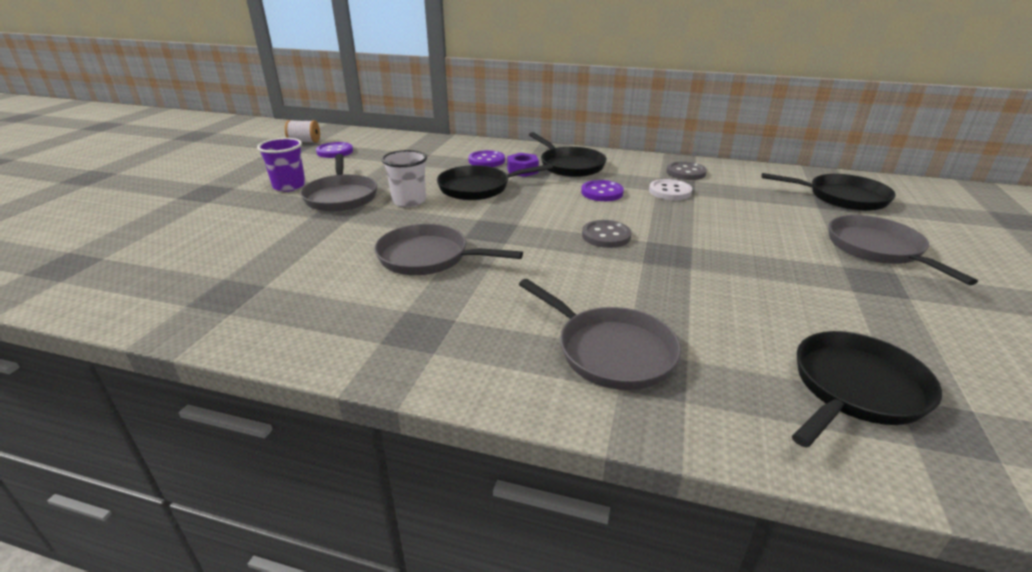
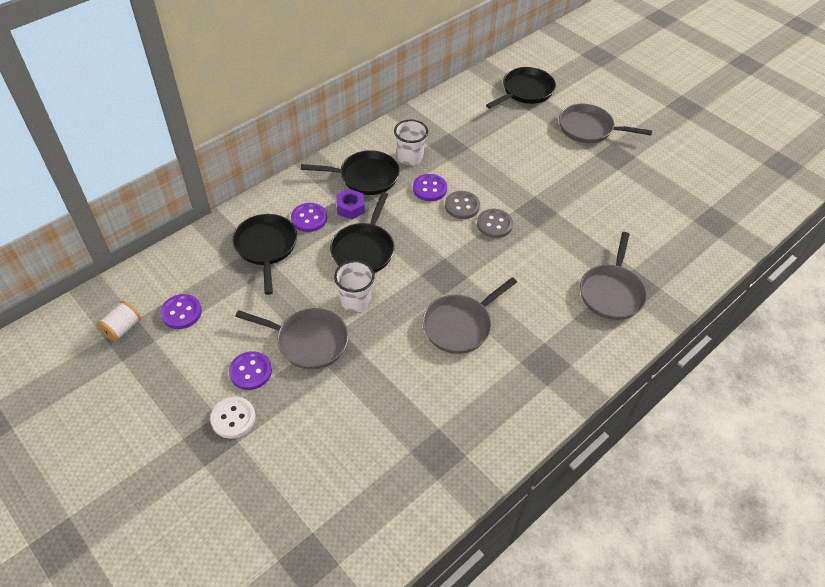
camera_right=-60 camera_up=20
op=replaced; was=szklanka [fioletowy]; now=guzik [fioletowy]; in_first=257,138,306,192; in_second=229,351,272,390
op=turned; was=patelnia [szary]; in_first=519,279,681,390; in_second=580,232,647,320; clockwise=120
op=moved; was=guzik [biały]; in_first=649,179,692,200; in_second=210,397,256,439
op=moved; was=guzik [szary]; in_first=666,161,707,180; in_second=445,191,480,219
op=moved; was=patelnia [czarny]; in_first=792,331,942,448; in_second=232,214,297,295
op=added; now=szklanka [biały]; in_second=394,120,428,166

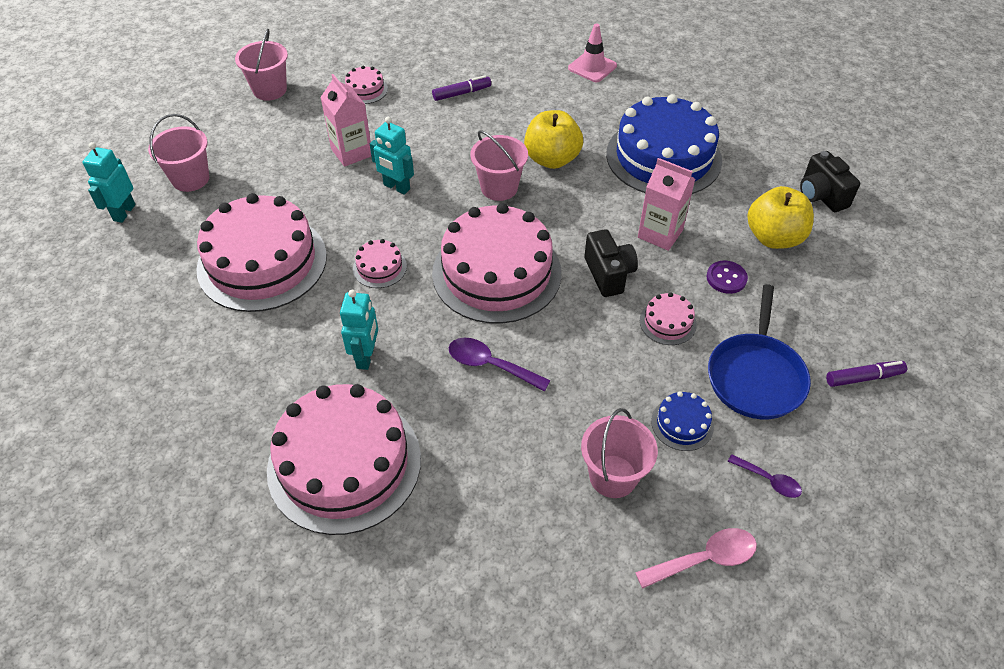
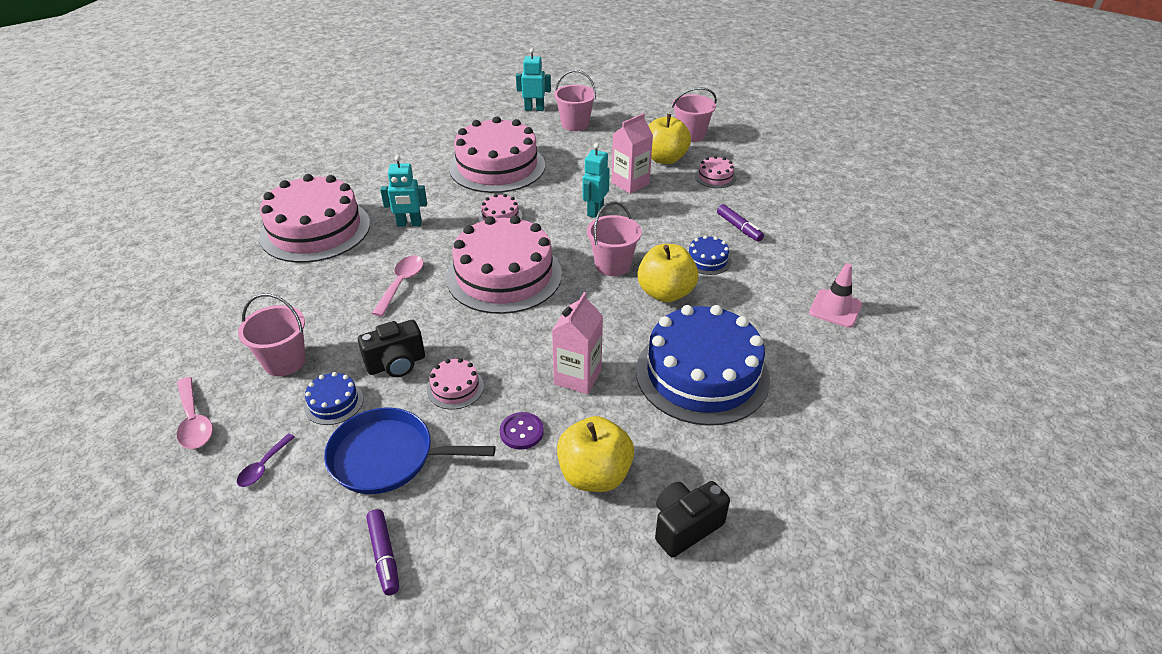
camera_right=80 camera_up=-10
op=recoloured; was=łyżka [fioletowy]; now=łyżka [różowy]; in_first=449,337,551,392; in_second=372,255,424,316
op=moved; was=aparat fotograficzny [czarny]; in_first=584,229,638,297; in_second=358,320,425,377
op=added; now=jabłko [żółty]; in_second=648,114,691,164
op=added; now=tort [niebieski]; in_second=688,235,731,275

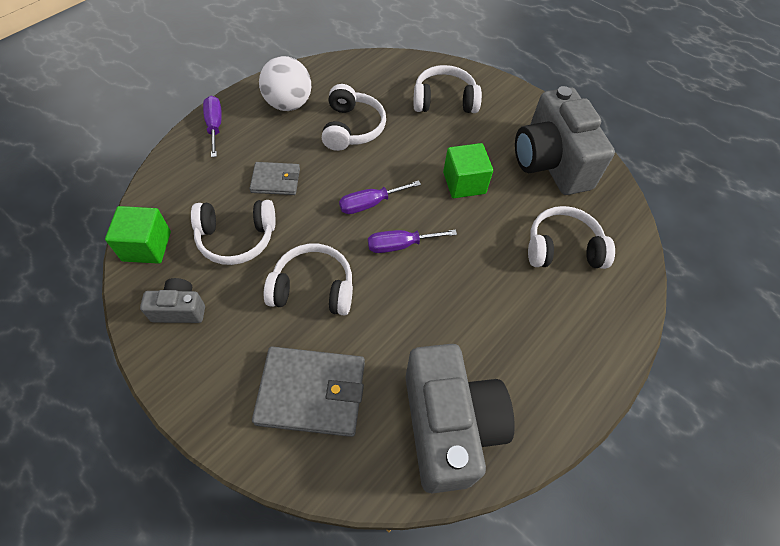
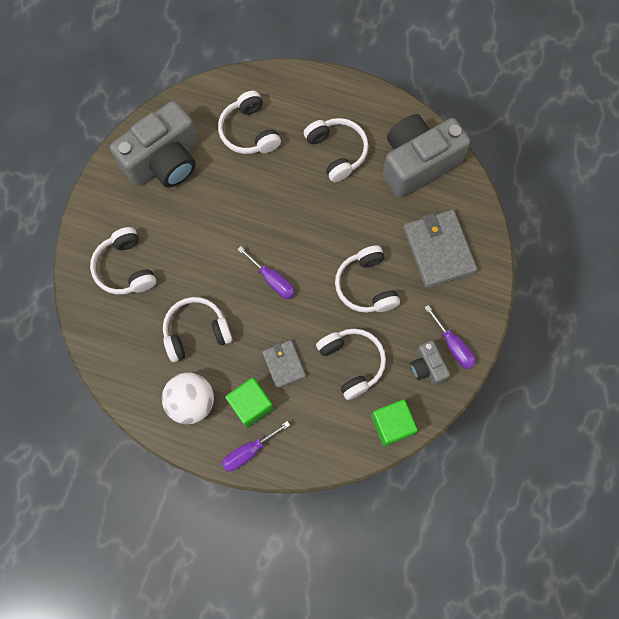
camera_right=-110 camera_up=15
op=moved; was=śrubokręt [fioletowy]; in_first=368,230,457,253; in_second=424,305,475,369
op=moved; was=sześcian [zielony]; in_first=443,143,493,198; in_second=225,378,273,428
op=added; now=słuchawki [biały]; in_second=304,118,368,182

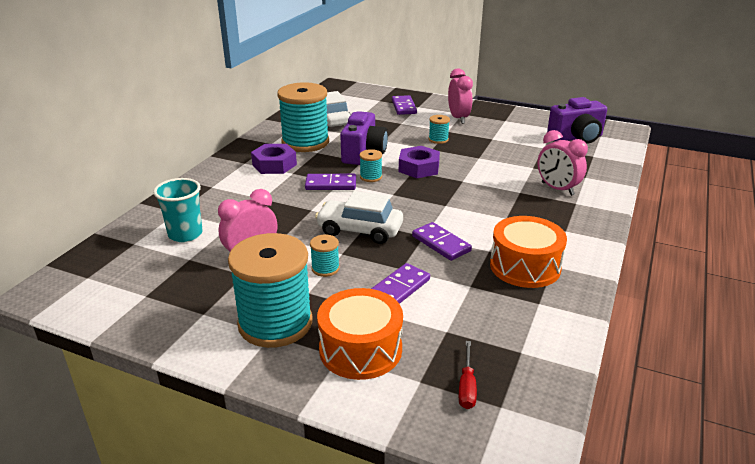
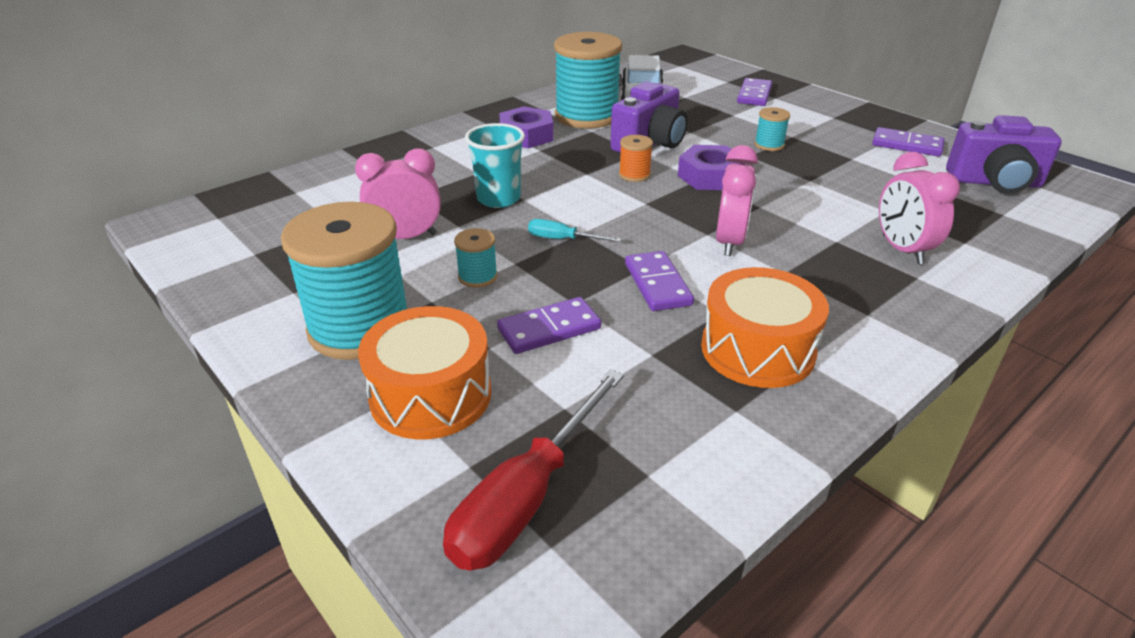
camera_right=25 camera_up=5
op=moved; was=szklanka [turkusowy]; in_first=153,178,203,242; in_second=465,123,525,208
op=moved; was=kostka domina [fioletowy]; in_first=305,174,356,190; in_second=872,127,945,157
op=replaced; was=samochód [biały]; now=śrubokręt [turkusowy]; in_first=315,191,403,244; in_second=528,219,621,242
op=recoloured; was=szpulka [turkusowy]; now=szpulka [pomarańczowy]; in_first=360,149,382,182; in_second=619,135,653,182
op=moved; was=budzik [różowy]; in_first=448,68,473,124; in_second=716,145,758,256
op=resized; was=śrubokręt [czerwony]; in_first=459,341,477,409; in_second=443,370,624,571; ratio=2.02

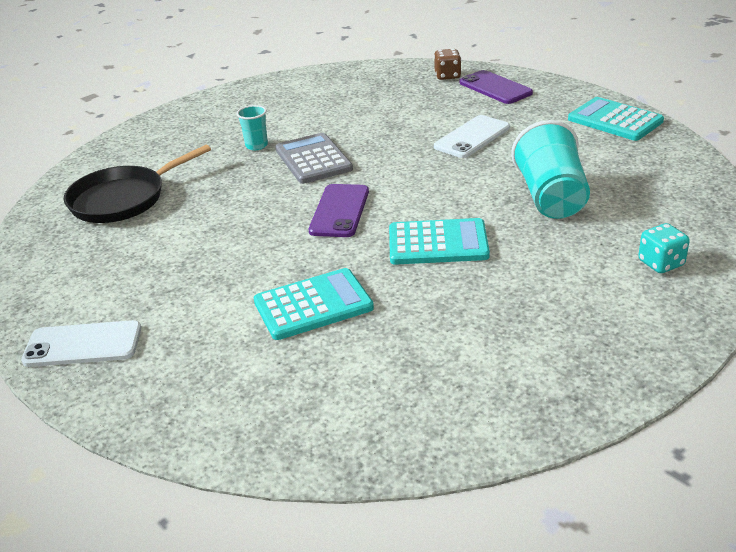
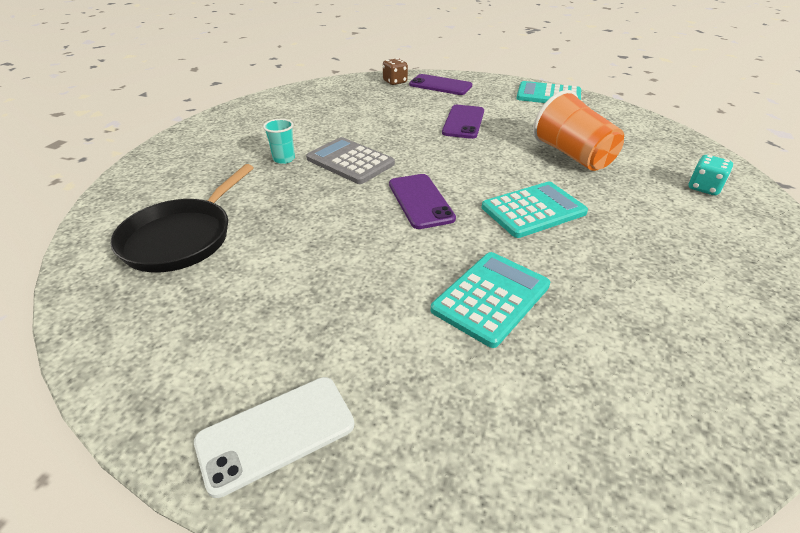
camera_right=-30 camera_up=5
op=recoloured; was=telefon [biały]; now=telefon [fioletowy]; in_first=434,115,510,158; in_second=442,105,484,139
op=recoloured; was=szklanka [turkusowy]; now=szklanka [pomarańczowy]; in_first=511,120,590,219; in_second=533,90,624,171

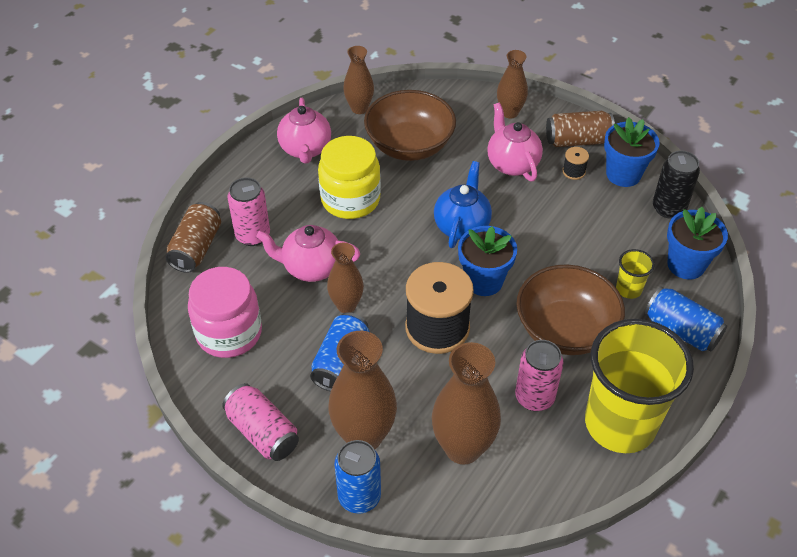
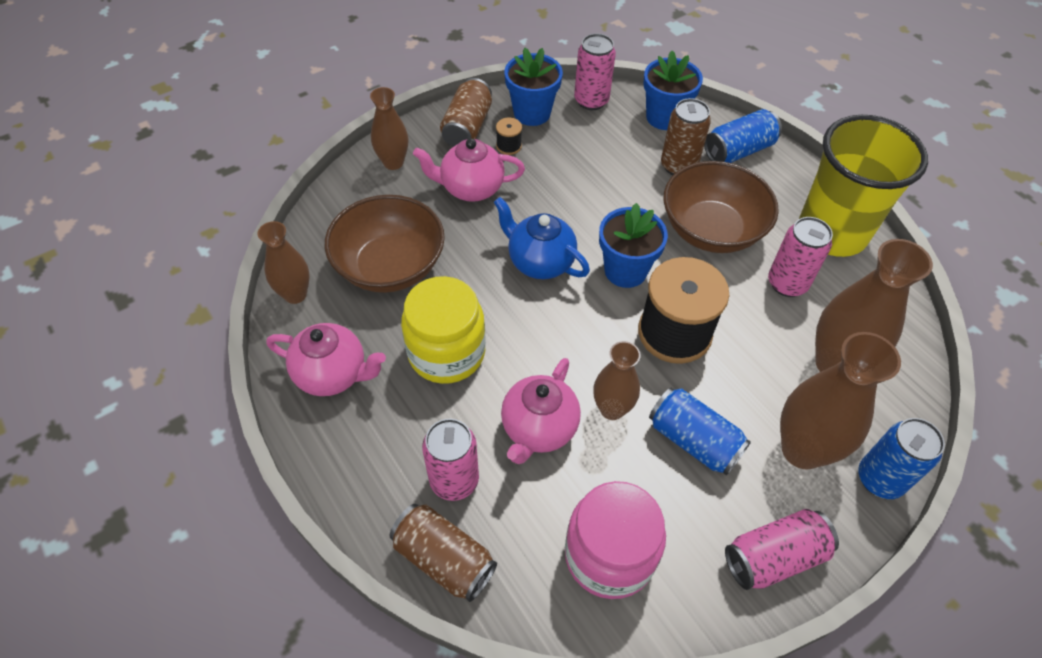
camera_right=-70 camera_up=5
op=replaced; was=szklanka [żółty]; now=puszka [brązowy]; in_first=616,249,655,299; in_second=661,98,711,175
op=recoloured; was=puszka [czarny]; now=puszka [różowy]; in_first=653,151,700,219; in_second=574,33,616,110

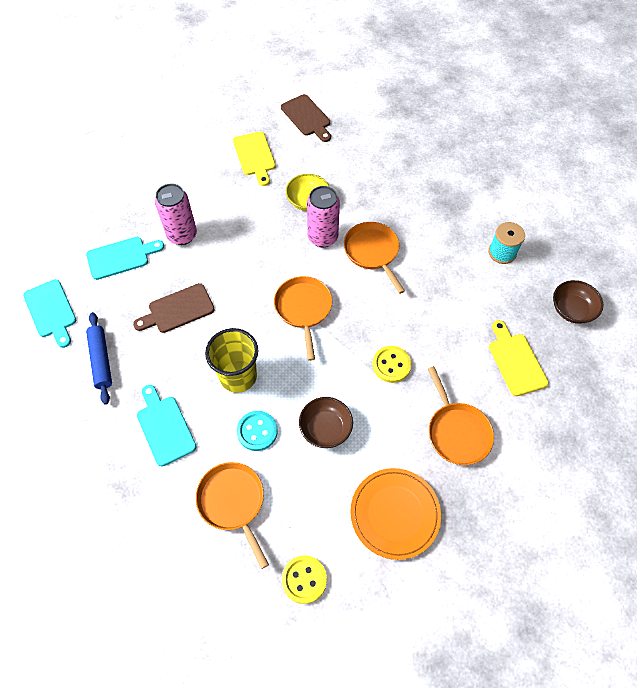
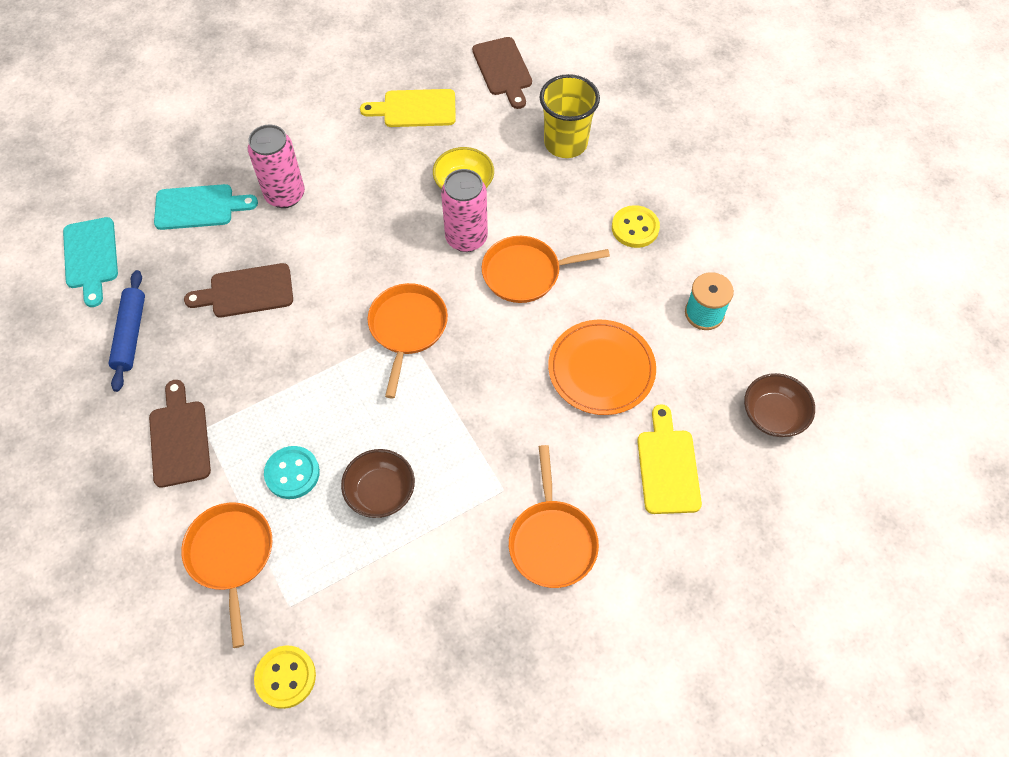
camera_right=15 camera_up=0
op=recoloured; was=deska do krojenia [turkusowy]; now=deska do krojenia [brązowy]; in_first=137,385,197,467; in_second=149,380,211,488
op=moved; was=szklanka [żółty]; in_first=205,328,258,393; in_second=539,74,600,158
op=turned; was=deska do krojenia [żółty]; in_first=233,132,276,186; in_second=360,89,456,127; clockwise=90
op=turned; was=patelnia [pomarańczowy]; in_first=344,222,405,294; in_second=482,236,610,303; clockwise=-90
op=moved; was=talerz [pomarańczowy]; in_first=350,468,441,560; in_second=548,320,656,415
op=moved; was=guzik [żółty]; in_first=372,346,412,383; in_second=612,205,660,248

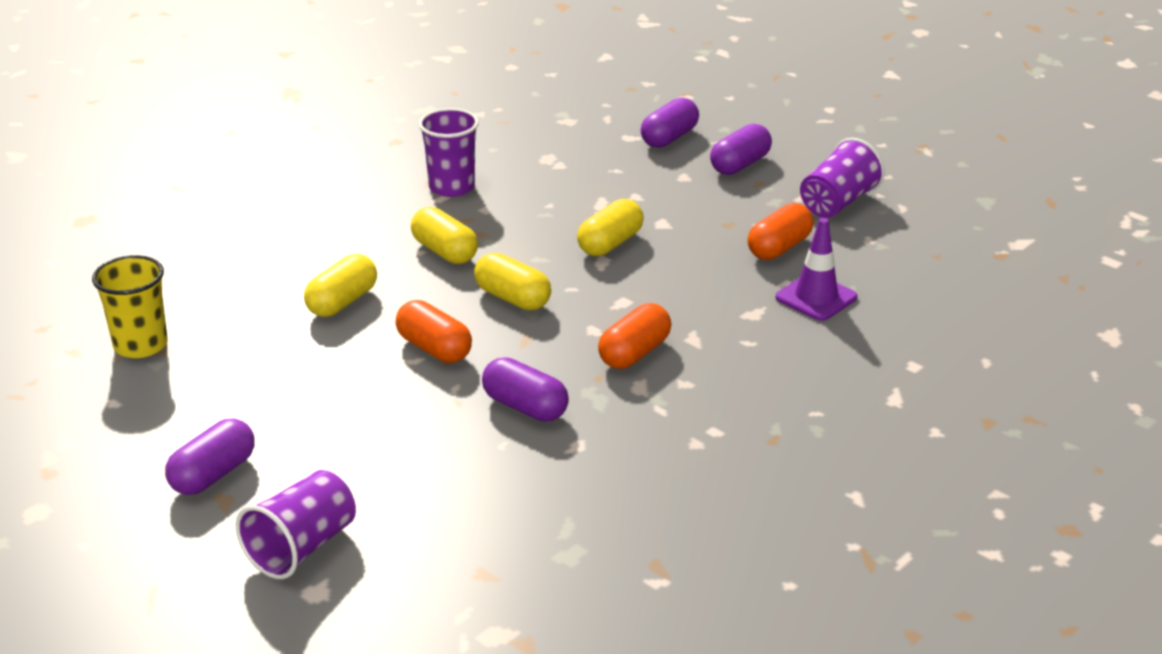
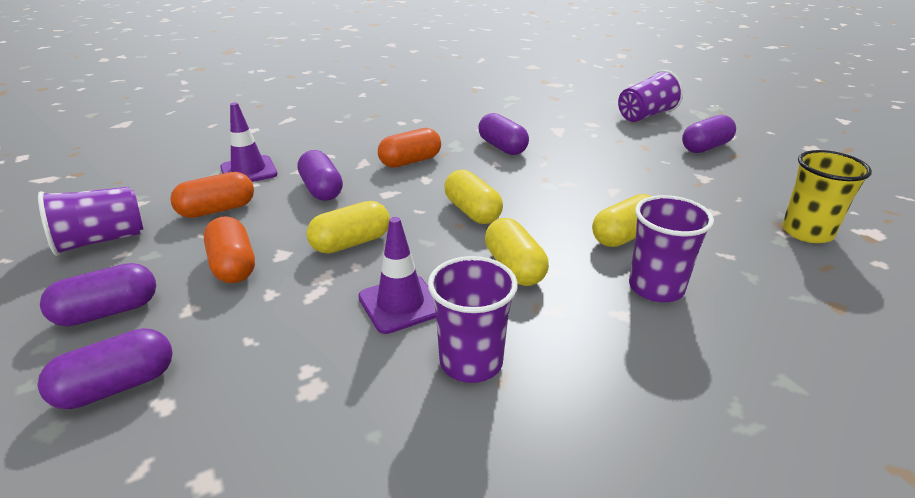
camera_right=-160 camera_up=0
op=moved; was=kapsułka [pomarańczowy]; in_first=396,300,472,363; in_second=204,216,255,283
op=added; now=kapsułka [fioletowy]; in_second=298,150,343,201
op=added; now=pachołek [fioletowy]; in_second=358,217,436,334
op=added; now=szklanka [fioletowy]; in_second=629,195,714,302

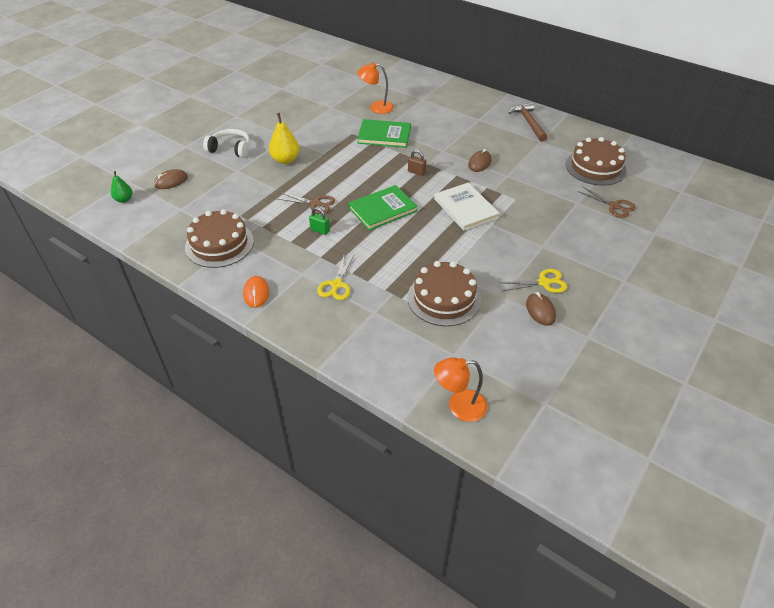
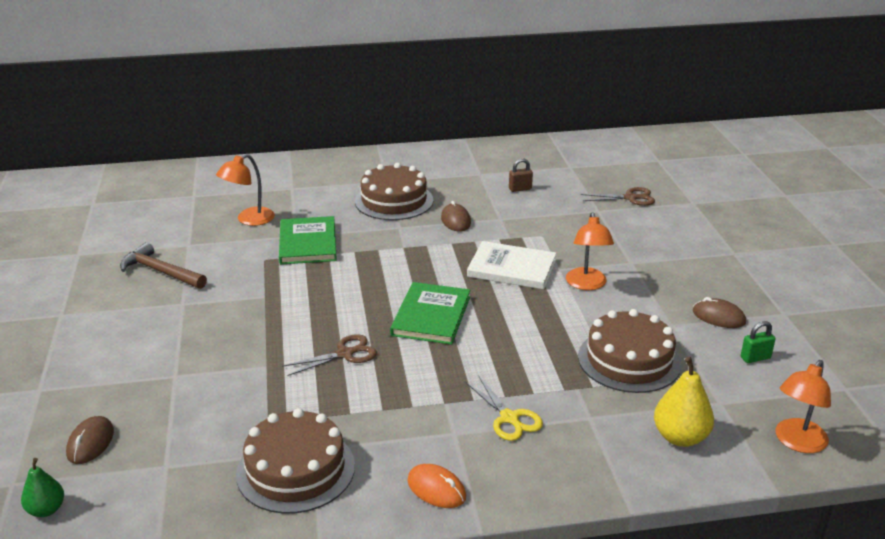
camera_right=-45 camera_up=-15
op=removed; was=słuchawki [biały]; in_first=203,129,250,158
op=moved; was=gruszka [żółty]; in_first=269,113,300,164; in_second=654,357,714,447
op=moved; was=kłódka [zielony]; in_first=309,207,330,235; in_second=741,321,776,363
op=turned; was=książka [zielony]; in_first=357,119,411,148; in_second=279,216,337,264; clockwise=-60
op=moved; was=kłódka [brązowy]; in_first=408,150,426,176; in_second=509,158,533,192
op=removed; was=nożyczki [żółty]; in_first=500,269,567,293
op=moved; was=młotek [brązowy]; in_first=509,103,547,142; in_second=120,242,207,289
op=moved; was=tort [brązowy]; in_first=566,137,627,186; in_second=355,163,433,220
op=added; now=lampka [pomarańczowy]; in_second=566,212,614,290

